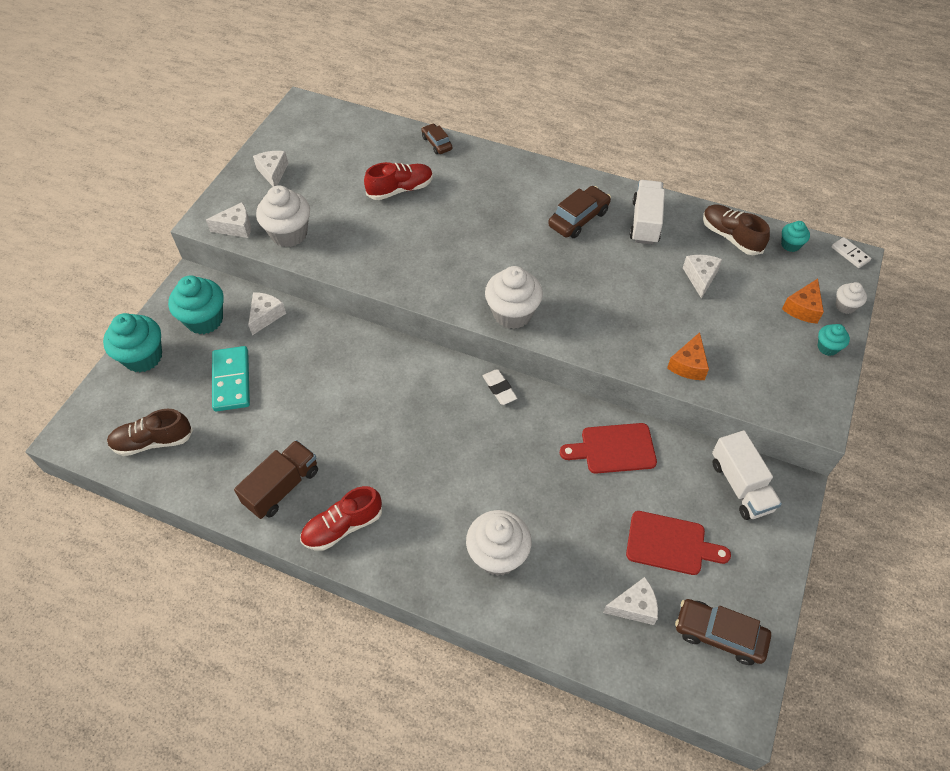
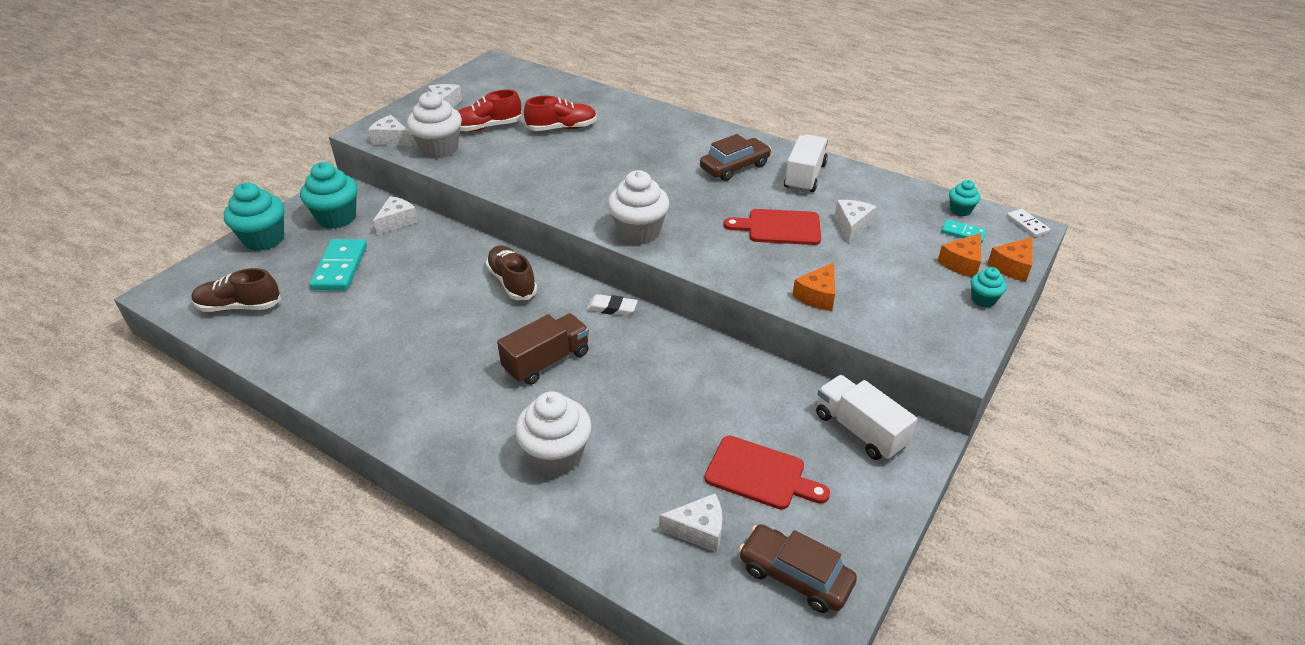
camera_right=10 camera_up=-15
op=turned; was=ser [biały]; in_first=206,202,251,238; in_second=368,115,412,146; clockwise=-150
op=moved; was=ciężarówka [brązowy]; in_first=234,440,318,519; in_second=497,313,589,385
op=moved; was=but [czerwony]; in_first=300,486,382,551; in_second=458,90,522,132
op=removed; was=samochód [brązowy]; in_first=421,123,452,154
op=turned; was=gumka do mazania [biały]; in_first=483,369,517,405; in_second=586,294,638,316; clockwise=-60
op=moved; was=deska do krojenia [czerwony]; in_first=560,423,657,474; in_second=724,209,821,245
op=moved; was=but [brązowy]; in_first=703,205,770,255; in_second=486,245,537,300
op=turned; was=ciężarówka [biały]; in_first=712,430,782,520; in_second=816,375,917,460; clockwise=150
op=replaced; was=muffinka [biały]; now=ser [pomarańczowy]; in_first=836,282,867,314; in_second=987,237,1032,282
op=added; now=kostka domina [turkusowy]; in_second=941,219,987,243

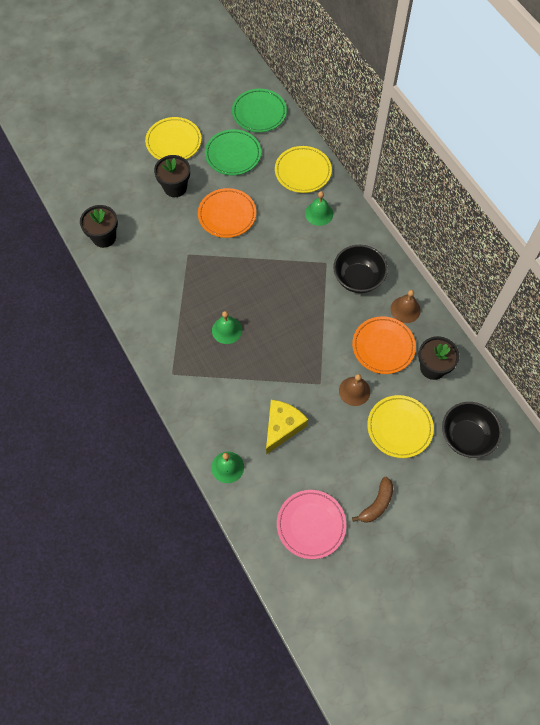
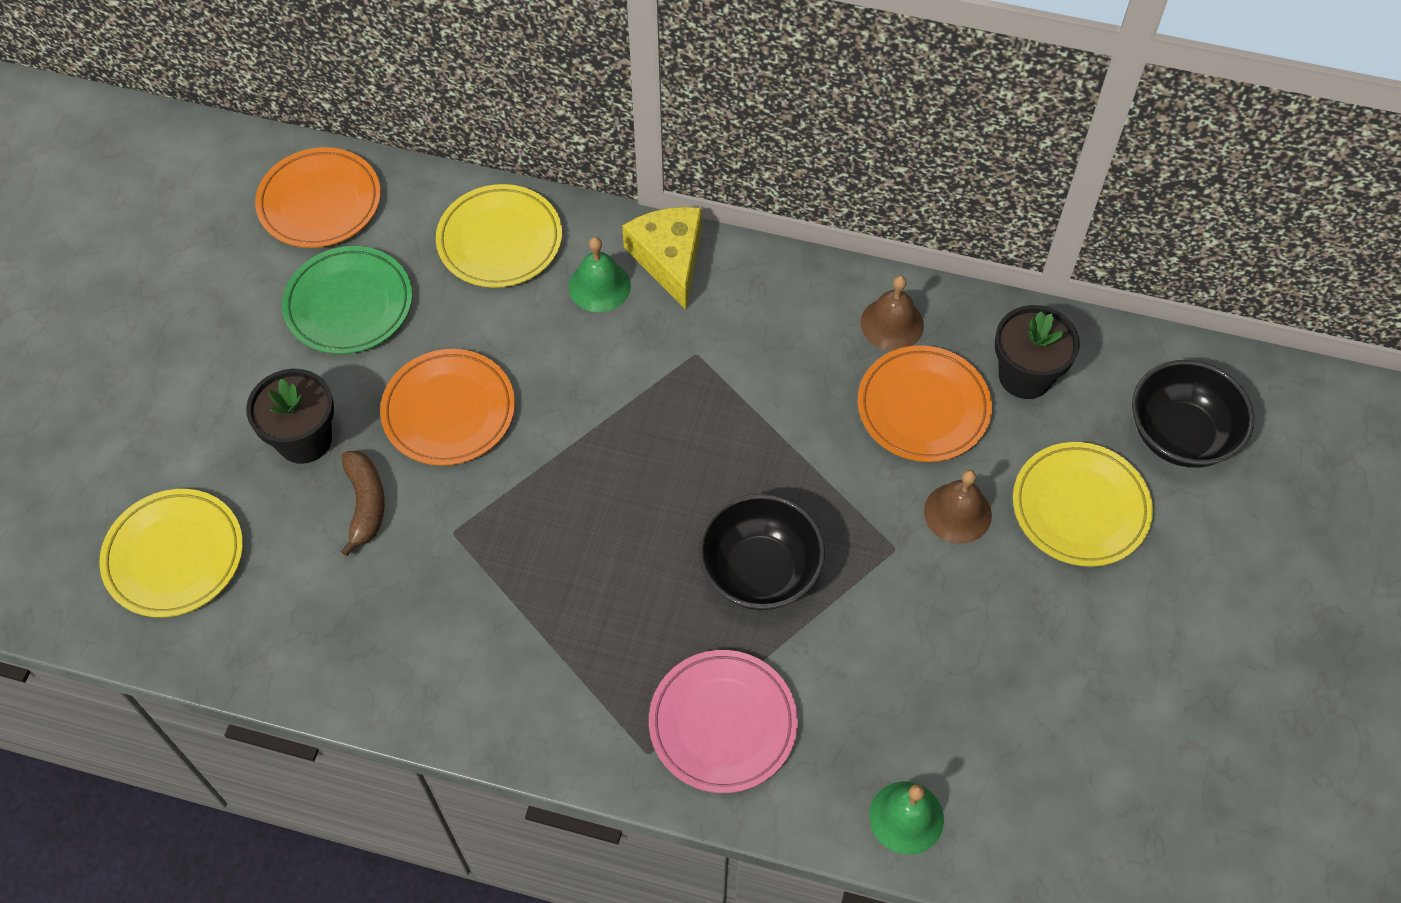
camera_right=-45 camera_up=-5
op=removed; was=doniczka [czarny]; in_first=80,205,118,248
op=moved; was=talerz [żółty]; in_first=145,117,202,160; in_second=99,489,243,617
op=removed; was=dzwonek [zielony]; in_first=212,311,242,344
op=recoloured; was=talerz [zielony]; now=talerz [pomarańczowy]; in_first=232,89,287,132; in_second=255,147,381,248
op=moved; was=ser [żółty]; in_first=266,400,308,454; in_second=622,207,702,310
op=moved; was=talerz [różowy]; in_first=277,490,346,559; in_second=649,650,798,793
op=moved; was=miska [czarny]; in_first=333,245,388,293; in_second=698,494,825,610
op=moved; was=banan [brązowy]; in_first=352,477,393,523; in_second=341,451,385,556

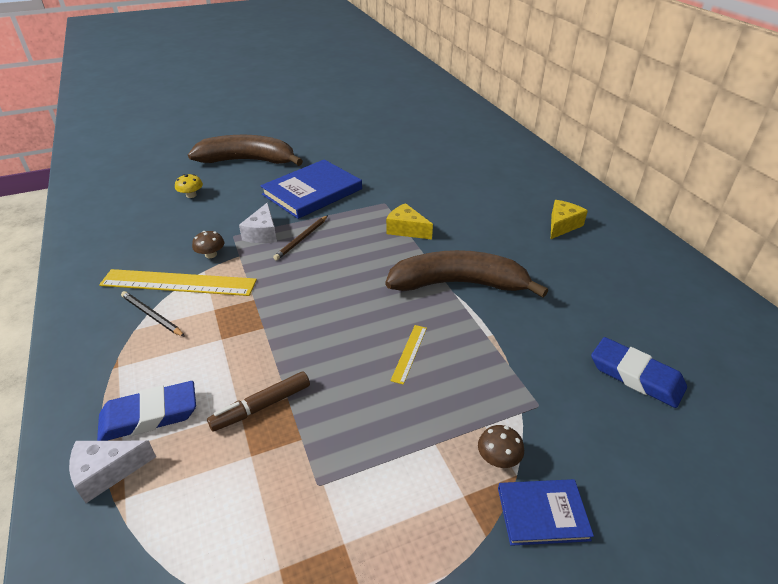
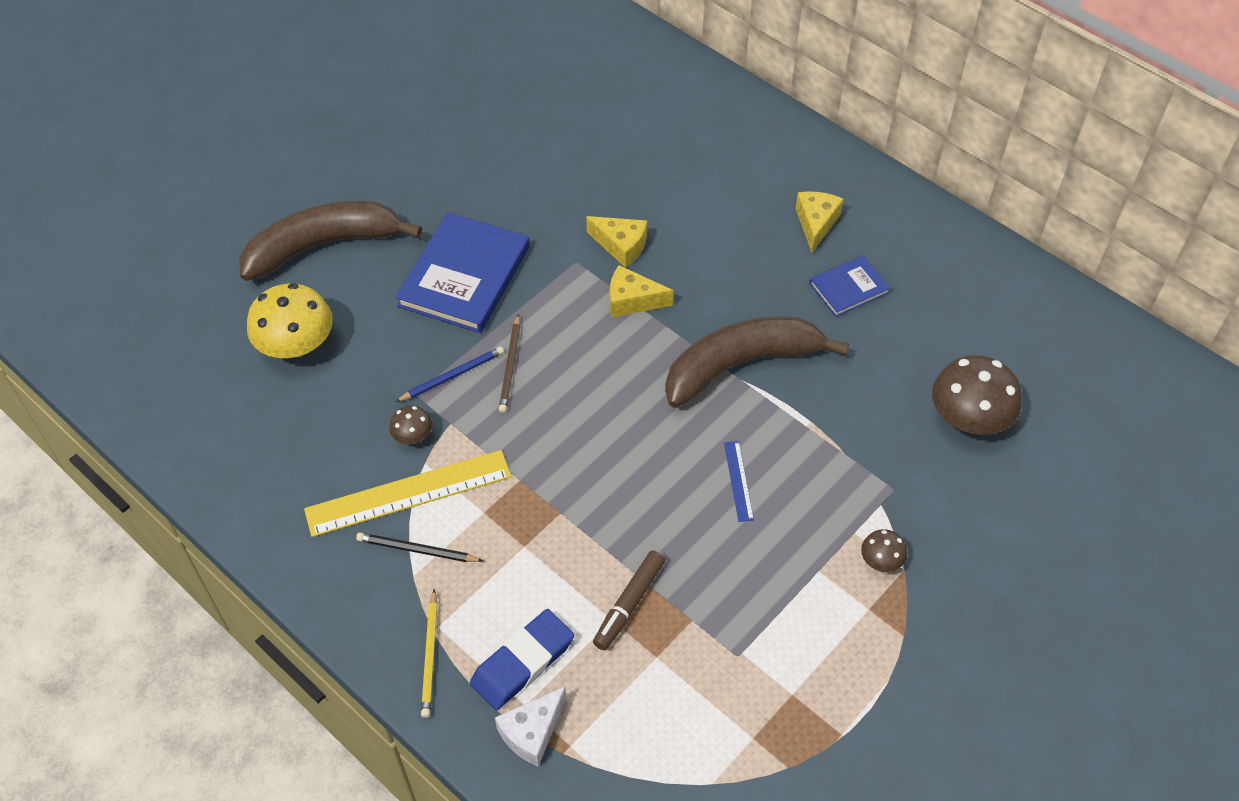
camera_right=-25 camera_up=15
op=resized; was=grzyb [żółty]; in_first=175,174,203,198; in_second=247,283,333,358; ratio=2.05
op=replaced; was=ser [biały]; now=ołówek [niebieski]; in_first=239,203,277,243; in_second=395,347,504,402
op=recoloured; was=linijka [żółty]; now=linijka [niebieski]; in_first=390,325,427,385; in_second=724,441,754,522
op=moved; was=książka [niebieski]; in_first=498,479,594,546; in_second=809,255,890,317
op=replaced; was=gumka do mazania [niebieski]; now=grzyb [brązowy]; in_first=591,337,687,408; in_second=932,355,1022,435
op=added; now=ołówek [żółty]; in_second=421,589,438,718
op=added; now=ser [żółty]; in_second=586,216,647,268

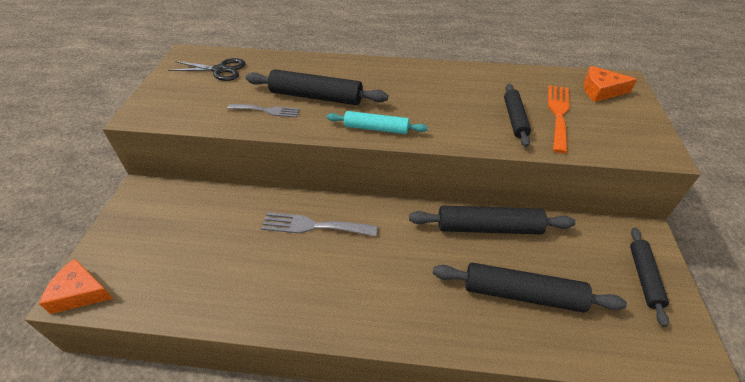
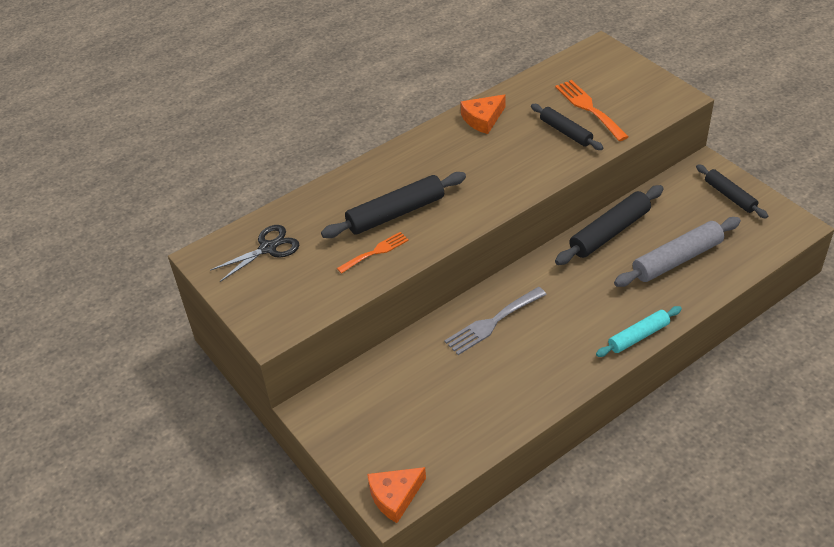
camera_right=-40 camera_up=0
op=recoloured; was=widelec [szary]; now=widelec [pomarańczowy]; in_first=227,104,300,118; in_second=337,232,409,274
op=moved; was=wałek do ciasta [turkusowy]; in_first=327,111,428,134; in_second=596,306,682,357
op=recoloured; was=wałek do ciasta [czarny]; now=wałek do ciasta [szary]; in_first=433,263,627,313; in_second=614,217,741,287
op=moved; was=ser [pomarańczowy]; in_first=584,66,637,102; in_second=461,94,505,134

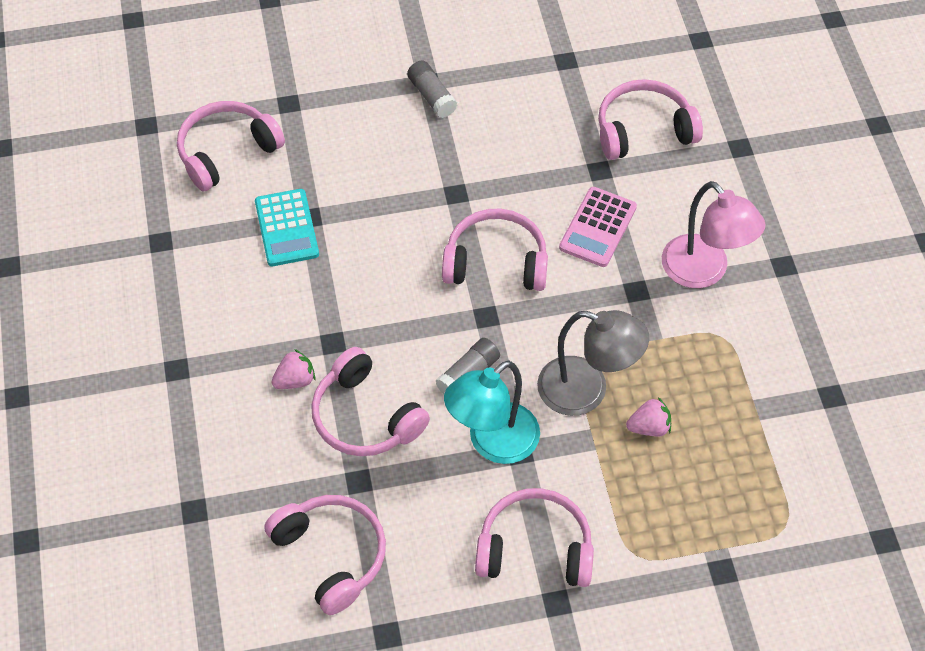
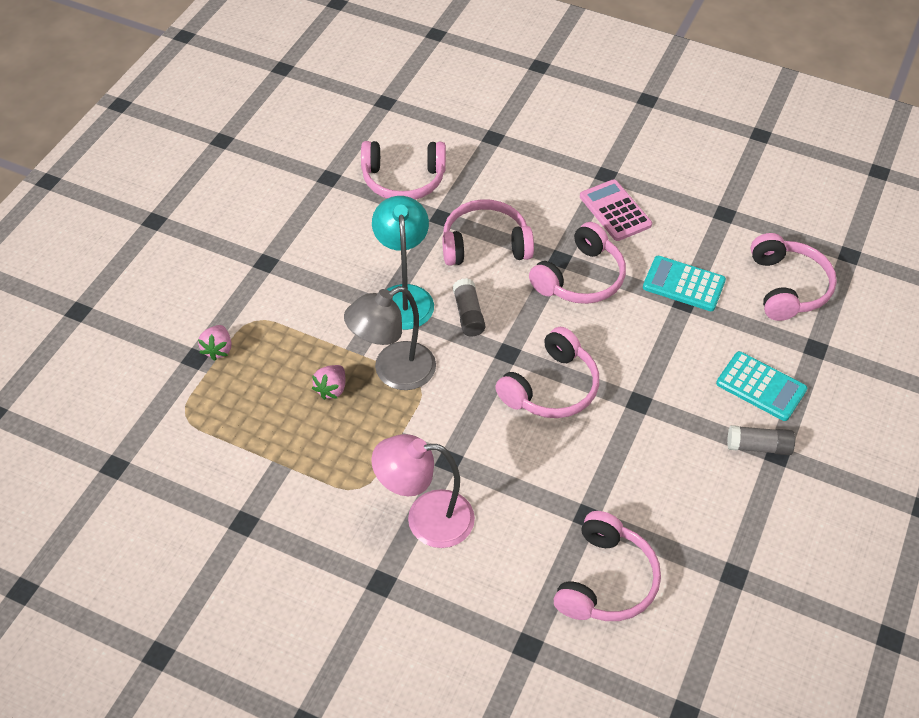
camera_right=125 camera_up=-5
op=moved; was=truskawka [różowy]; in_first=272,349,315,389; in_second=198,325,231,361
op=moved; was=słuchawki [różowy]; in_first=475,488,594,587; in_second=529,222,626,304
op=moved; was=kalkulator [różowy]; in_first=559,187,637,267; in_second=580,179,652,241
op=added; now=kalkulator [turkusowy]; in_second=716,351,807,421

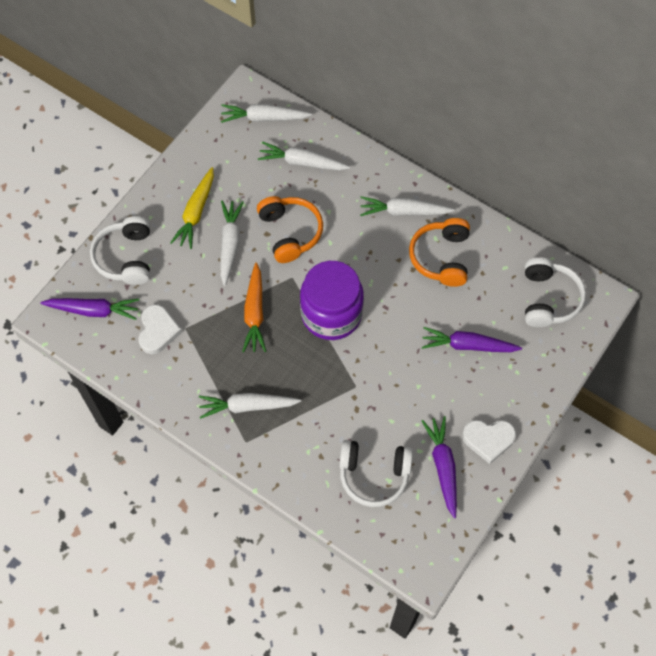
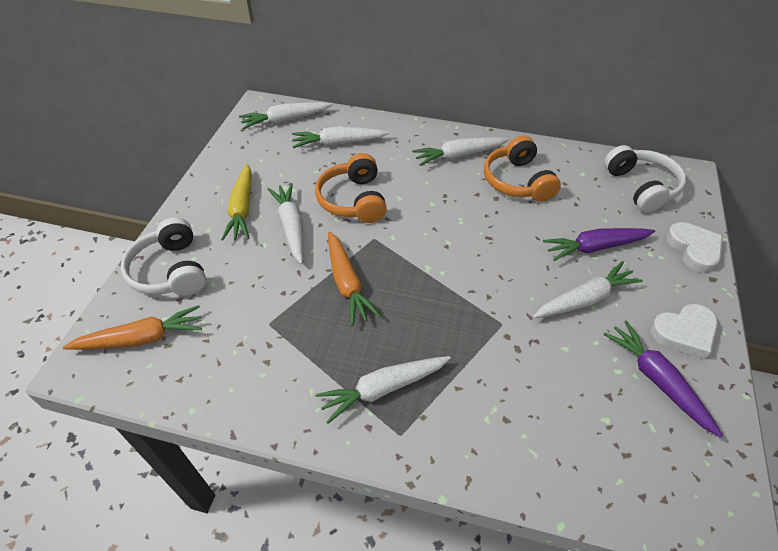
camera_right=-20 camera_up=-15
op=recoloured; was=marchewka [fioletowy]; now=marchewka [pomarańczowy]; in_first=40,298,139,320; in_second=63,305,202,350
op=moved; was=serce [biały]; in_first=138,304,182,354; in_second=666,222,723,273
op=turned; was=słuchawki [pomarańczowy]; in_first=257,196,323,263; in_second=315,153,387,223; clockwise=-150
op=removed; was=słoik [fioletowy]; in_first=300,261,364,340
op=removed; was=słuchawki [biały]; in_first=339,440,413,507
op=added; now=marchewka [biały]; in_second=533,261,643,318

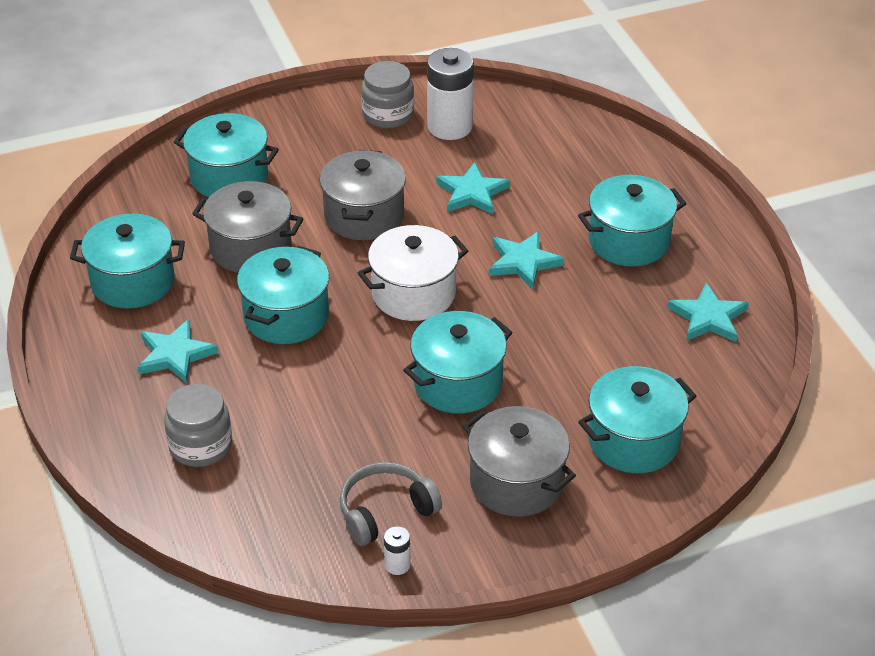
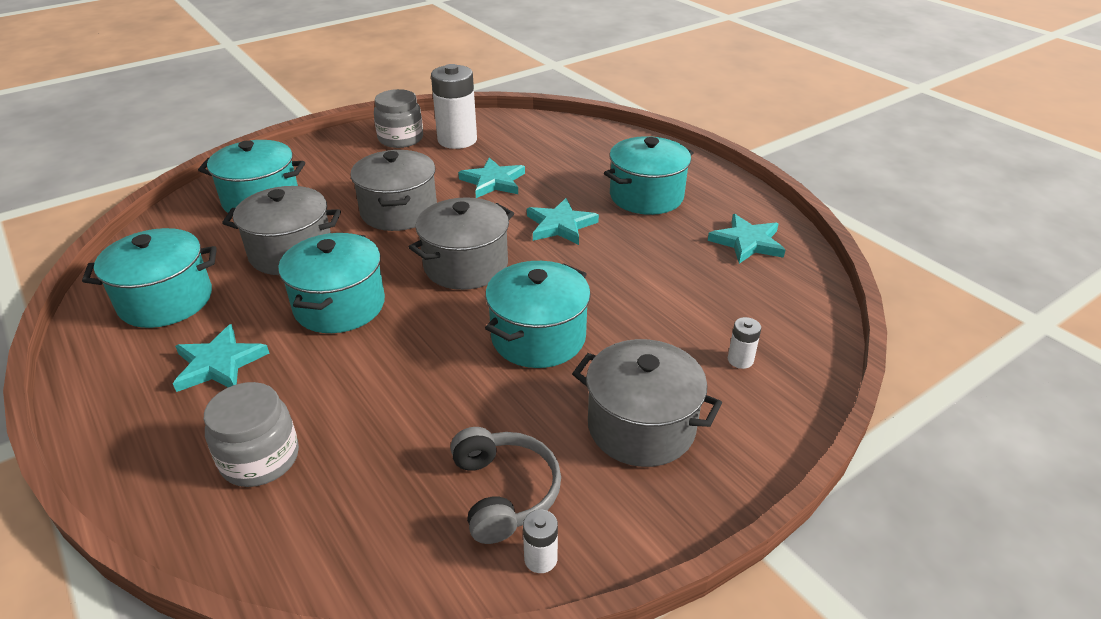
camera_right=-15 camera_up=-5
op=turned; was=słuchawki [szary]; in_first=339,462,442,546; in_second=450,427,561,544; clockwise=120
op=recoloured; was=garnek [biały]; now=garnek [szary]; in_first=358,225,468,321; in_second=409,197,514,290
op=replaced; was=garnek [turkusowy]; now=bateria [biały]; in_first=578,366,696,473; in_second=728,317,761,369

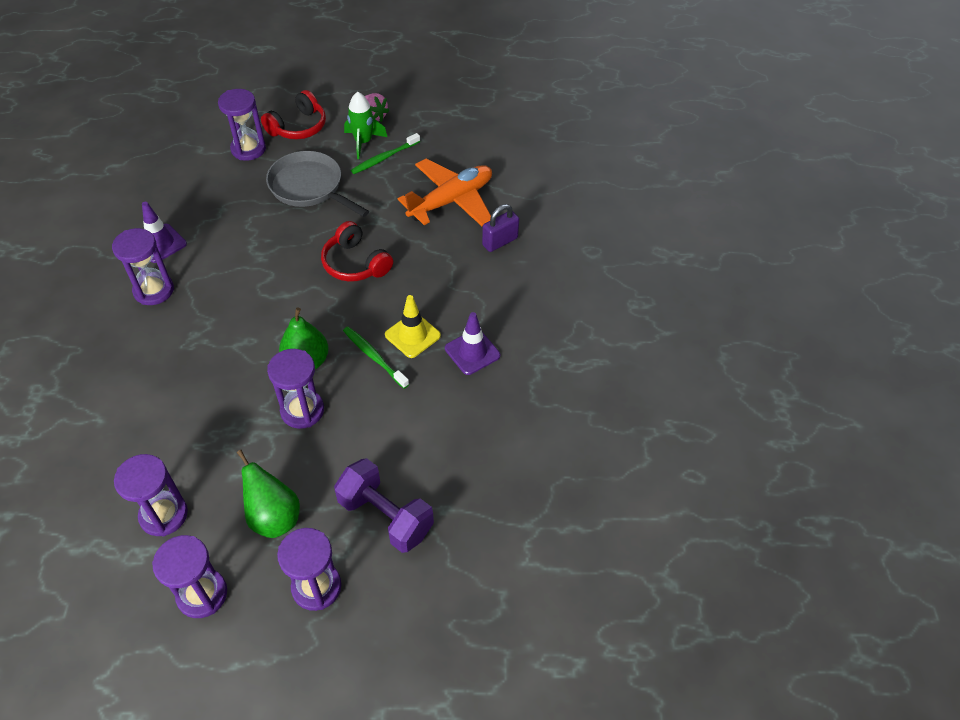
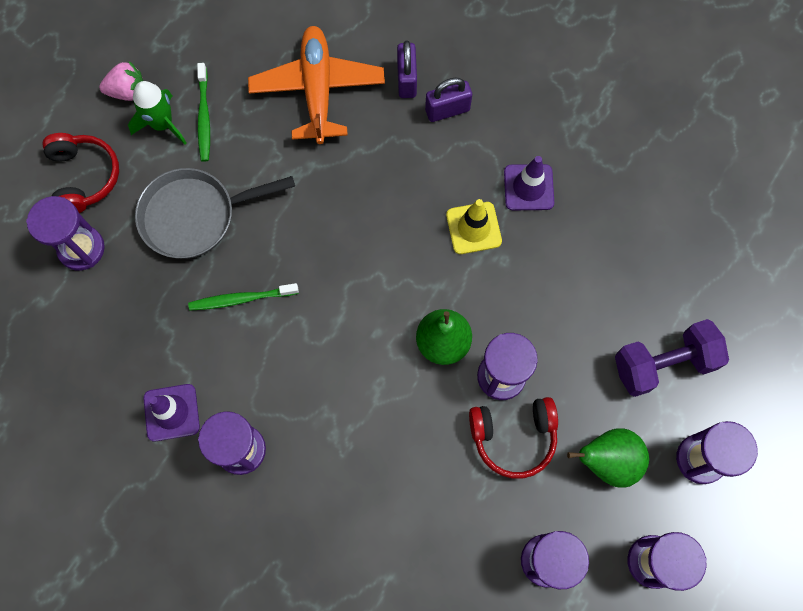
camera_right=-55 camera_up=20
op=moved; was=słuchawki [czerwony]; in_first=321,221,393,282; in_second=469,397,558,479
op=moved; was=szczoteczka do zębów [zielony]; in_first=343,327,409,389; in_second=188,283,299,311
op=added; now=kłódka [fioletowy]; in_second=425,78,472,122

